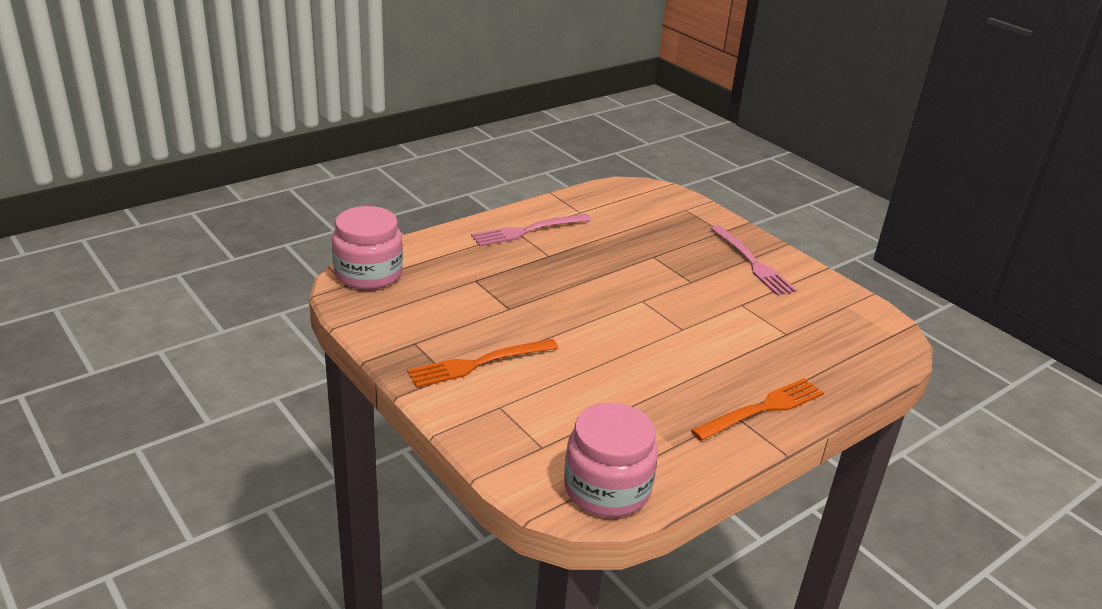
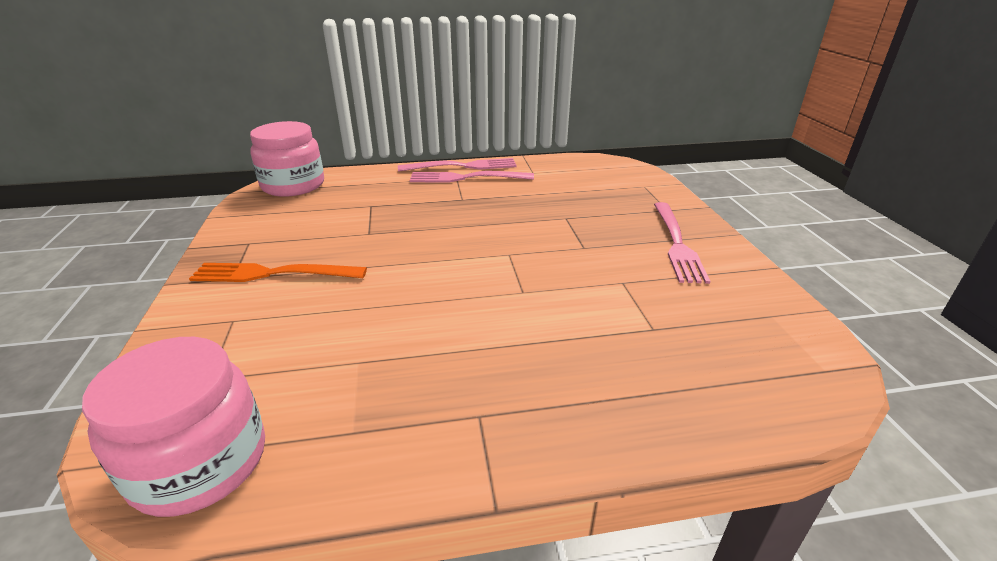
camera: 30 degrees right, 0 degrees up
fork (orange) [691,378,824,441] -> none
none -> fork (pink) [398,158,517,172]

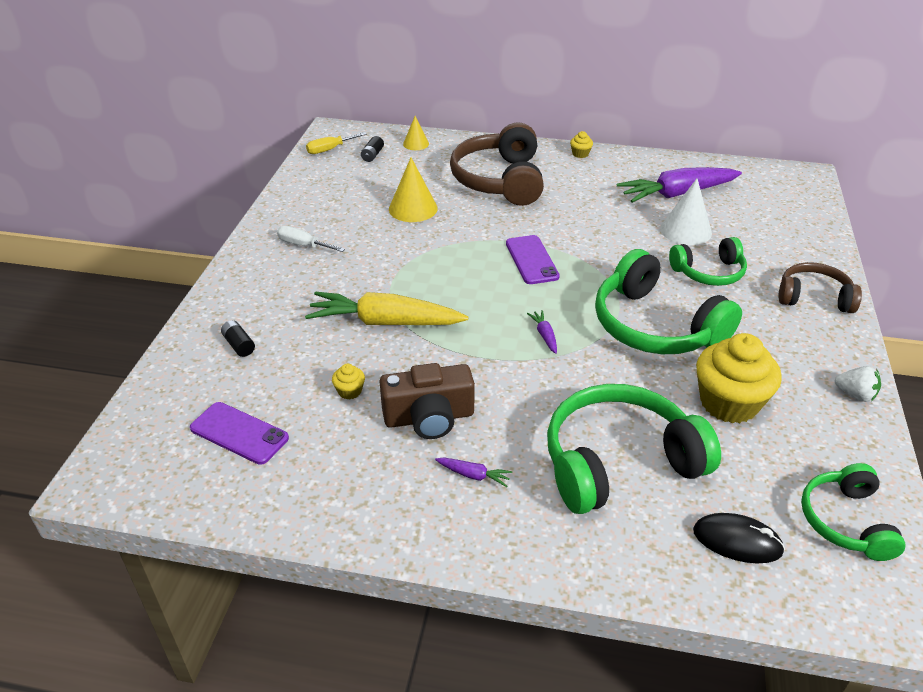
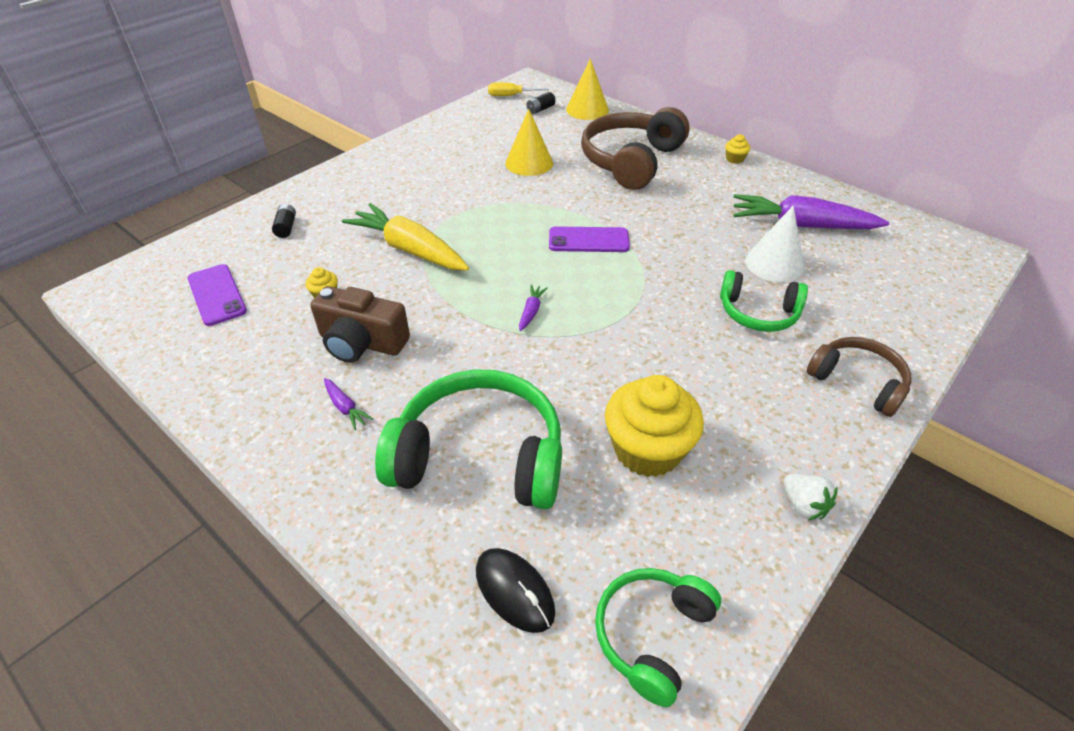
camera: 30 degrees right, 5 degrees up
screwdriver (white) [277,226,345,252] -> none
cone (yellow) [403,116,429,150] -> cone (yellow) [566,59,609,120], x1.68
phone (purple) [506,235,560,284] -> phone (purple) [549,226,630,252], 75 degrees clockwise
headphones (green) [595,249,742,354] -> none

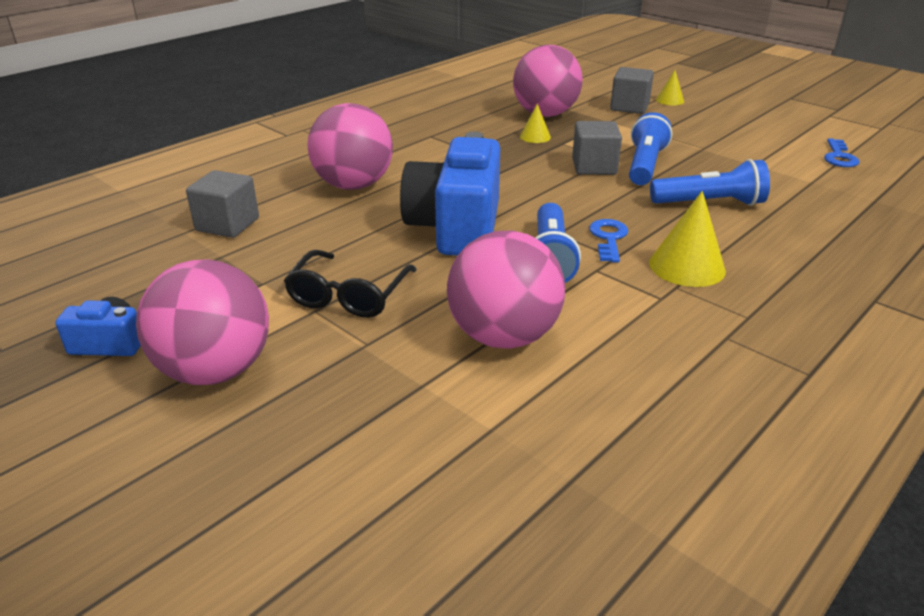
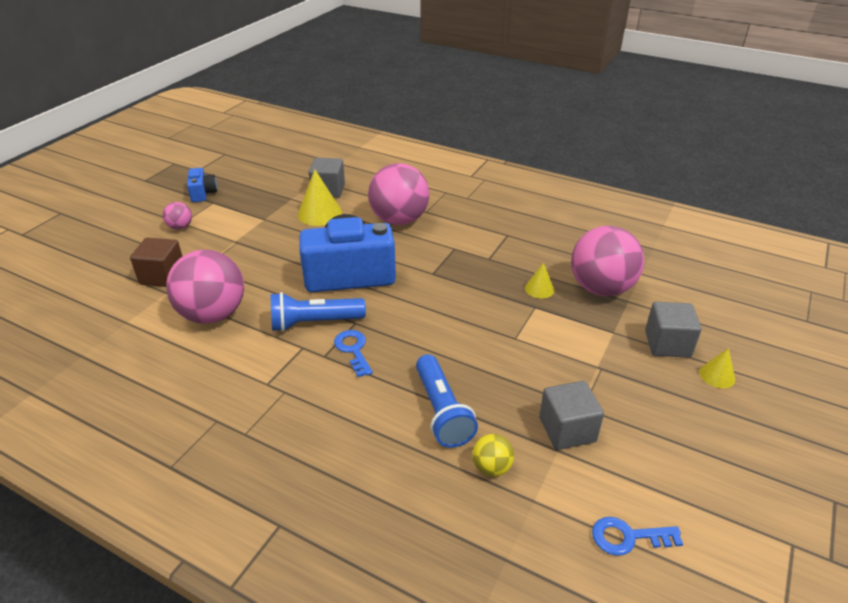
camera: 75 degrees right, 5 degrees up
ball (pink) [136,259,269,385] -> ball (pink) [163,202,192,230], x0.45
glasses (black) [284,250,417,318] -> none
cube (grey) [572,121,622,175] -> cube (grey) [539,381,604,450], moved
key (blue) [589,219,628,263] -> key (blue) [334,330,373,377], 105 degrees counterclockwise
flashlight (blue) [629,112,672,185] -> none
cone (yellow) [649,191,726,287] -> cone (yellow) [298,169,342,226], moved
none -> cube (brown) [130,238,183,287]
none -> ball (yellow) [472,434,514,477]

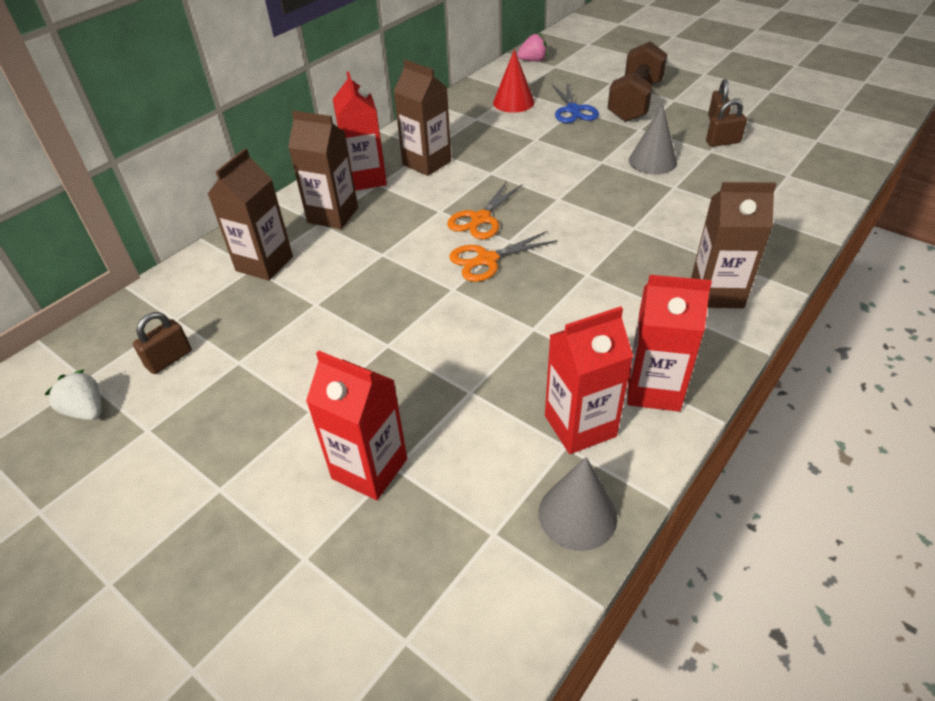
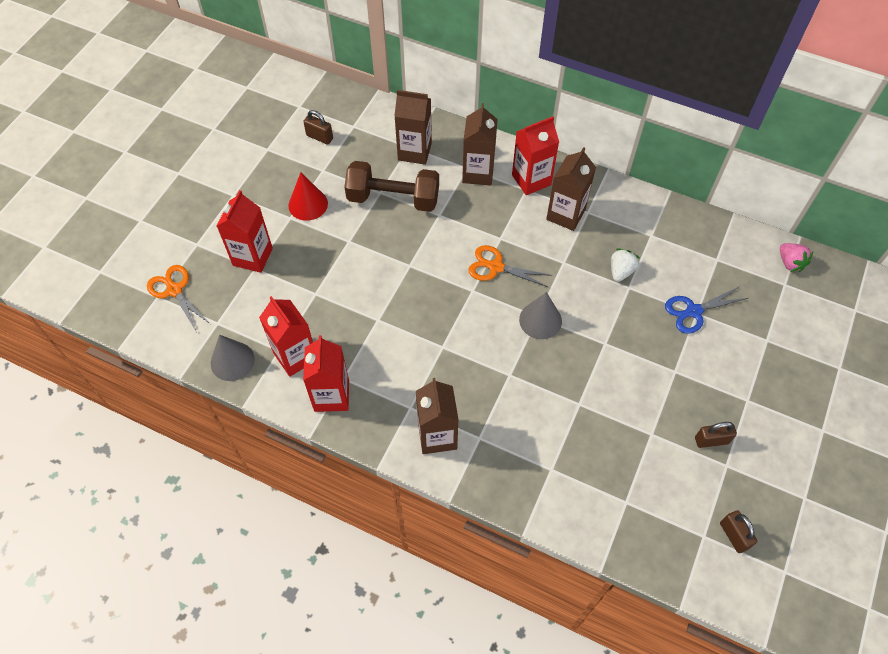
camera: 75 degrees right, 15 degrees up
strawberry (white) [44,369,101,420] -> strawberry (white) [611,249,640,282], moved
scissors (orange) [449,231,558,282] -> scissors (orange) [147,265,210,333], moved
cone (red) [493,49,535,113] -> cone (red) [288,172,328,221], moved
dumbbell (brown) [607,41,668,122] -> dumbbell (brown) [345,161,439,212], moved
cone (grey) [629,104,677,174] -> cone (grey) [519,292,562,339], moved
padlock (brown) [706,99,747,147] -> padlock (brown) [720,510,757,553], moved

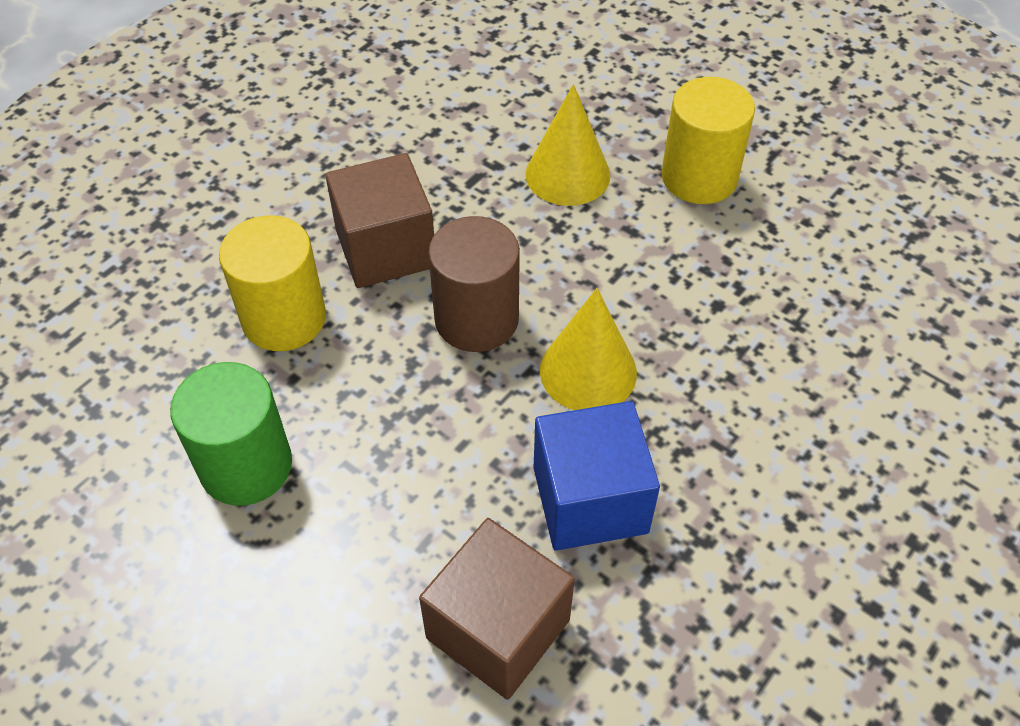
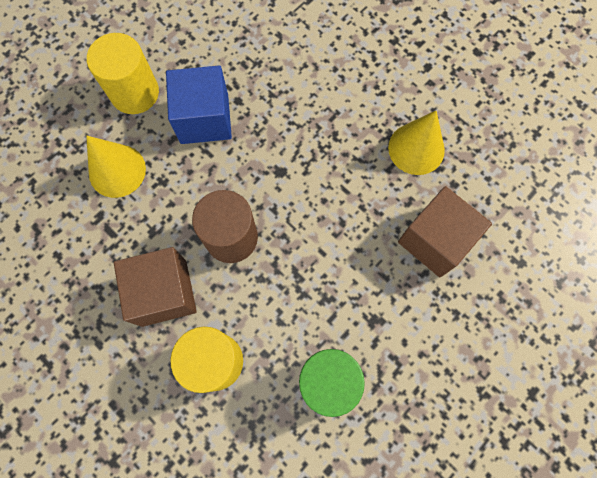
camera: 85 degrees left, 20 degrees up
cube (blue) [534,401,660,551] -> cube (blue) [166,65,232,144], moved
cone (yellow) [540,288,637,410] -> cone (yellow) [388,111,445,175], moved

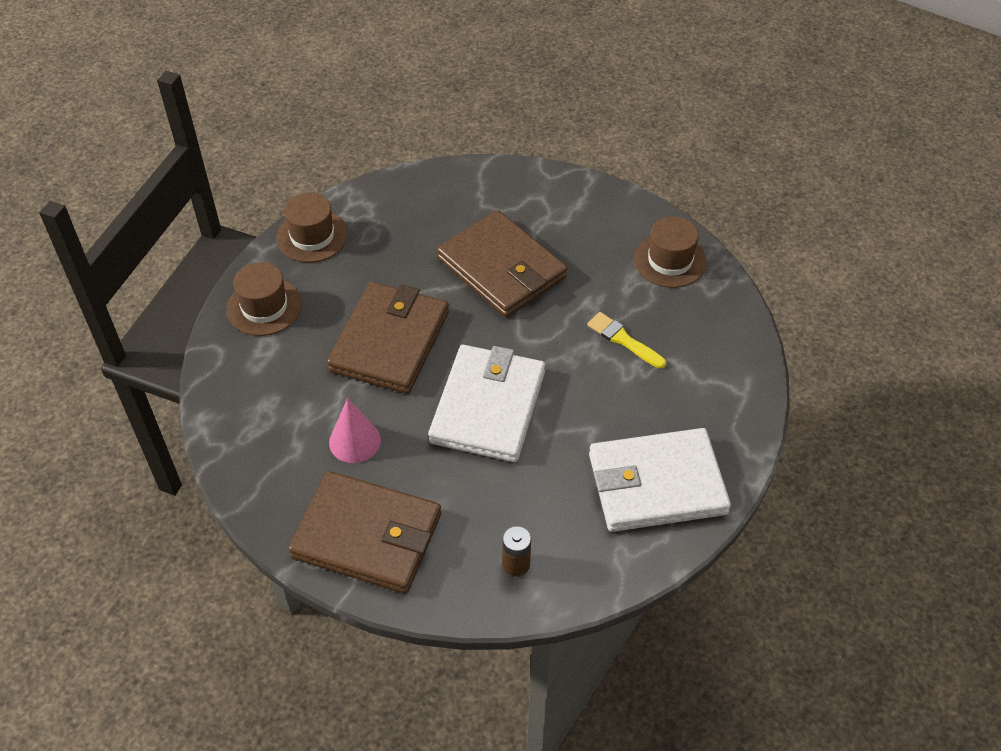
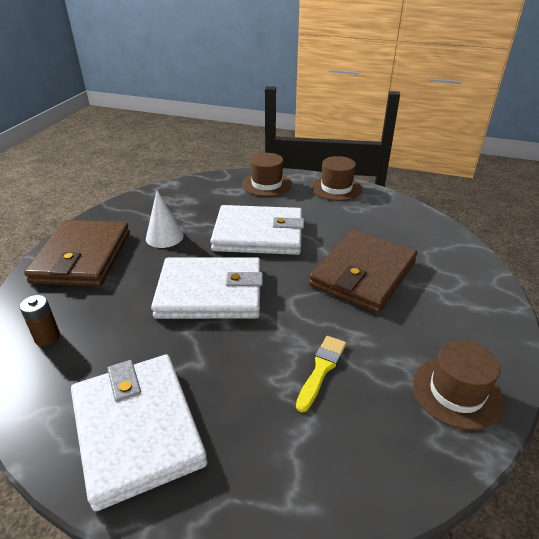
camera: 75 degrees right, 15 degrees down
wallet (brown) [327,282,449,394] -> wallet (white) [210,205,304,255]
cone (pink) [329,398,381,463] -> cone (white) [146,190,184,248]

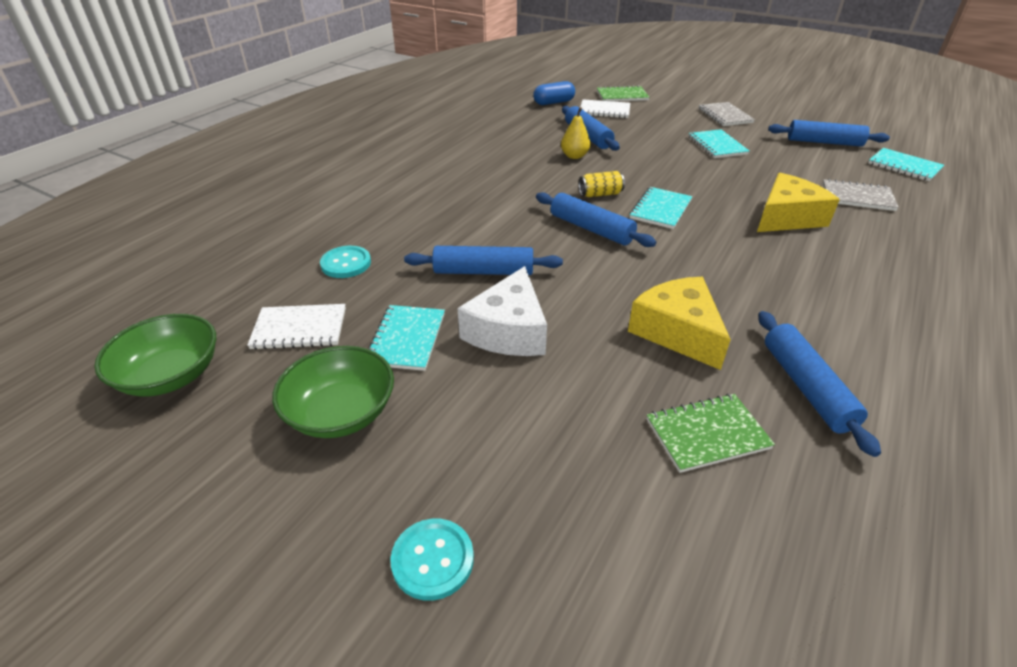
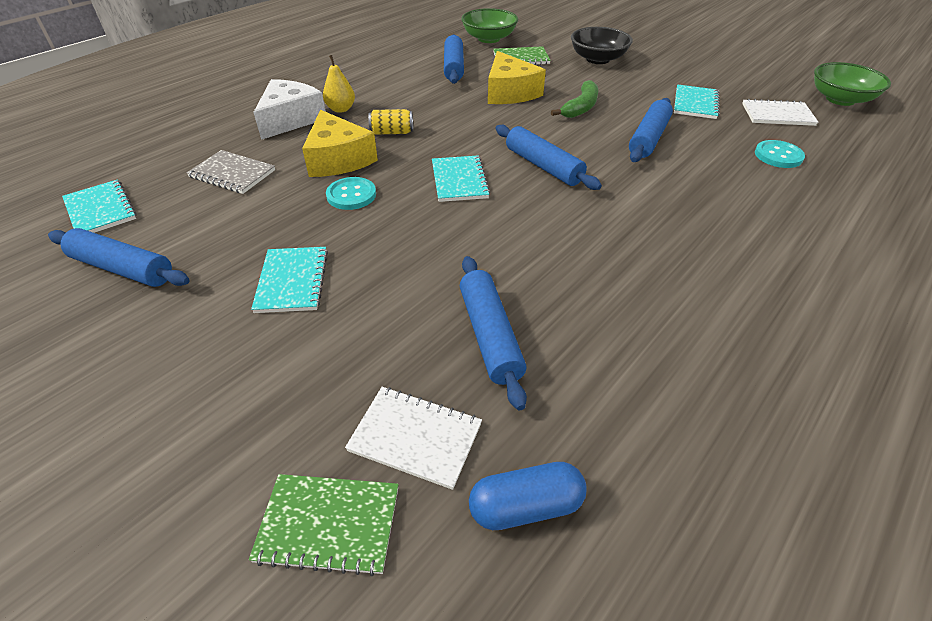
camera: 170 degrees left, 5 degrees up
bowl (green) [272,346,394,438] -> bowl (green) [461,8,518,43], moved
button (turquoise) [390,519,474,601] -> button (turquoise) [326,177,376,210], moved
rolling pin (blue) [404,246,563,275] -> rolling pin (blue) [629,98,673,162], 75 degrees counterclockwise
cheese (white) [457,266,547,356] -> cheese (white) [253,79,326,140], moved
pear (yellow) [561,107,590,159] -> pear (yellow) [323,55,355,113], moved
can (yellow) [579,171,625,197] -> can (yellow) [368,109,413,135], moved
notebook (turquoise) [629,187,692,229] -> notebook (turquoise) [432,155,490,202], 45 degrees counterclockwise
notebook (grey) [699,102,755,126] -> none
cheese (yellow) [757,173,840,232] -> cheese (yellow) [302,110,378,177], 90 degrees counterclockwise
none -> banana (green) [551,80,598,118]
none -> bowl (black) [571,27,633,64]

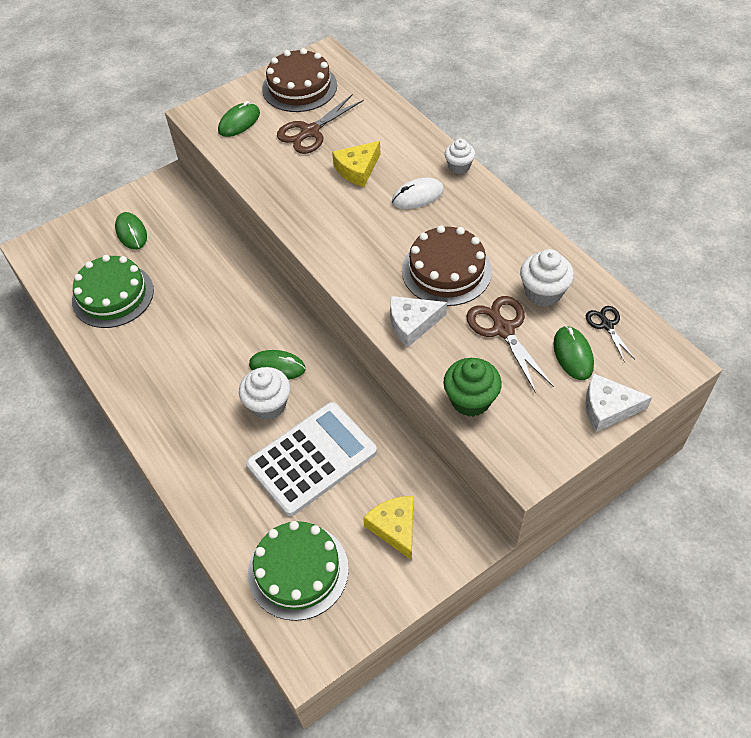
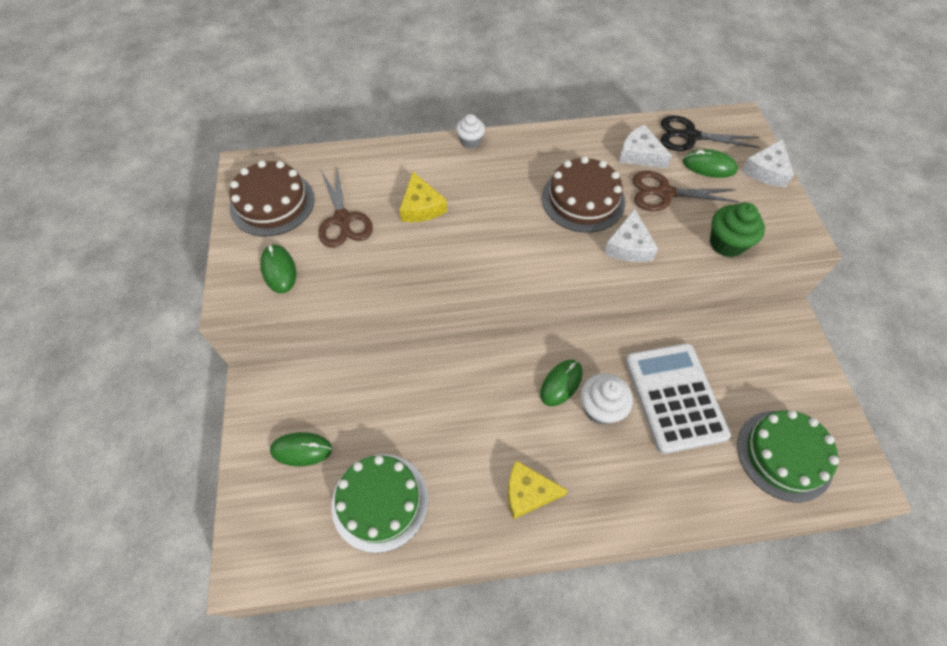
camera: 65 degrees left, 5 degrees up
cheese (yellow) [363,496,413,560] -> cheese (yellow) [508,460,568,519], moved
mouse (white) [392,178,444,209] -> none
cupcake (white) [520,249,574,307] -> cheese (white) [619,125,672,168]
scissors (black) [586,306,635,362] -> scissors (black) [661,115,760,151], x1.72

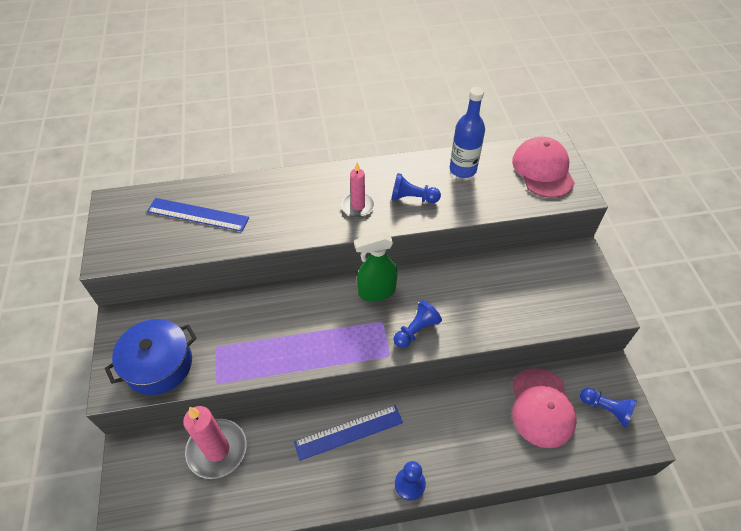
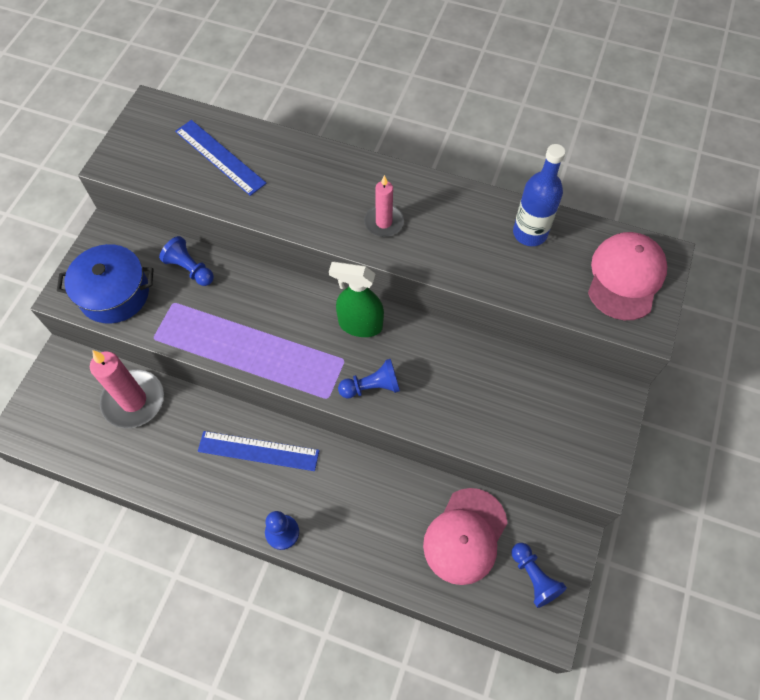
camera: 30 degrees right, 10 degrees up
pawn (blue) [391,173,441,203] -> pawn (blue) [159,236,214,286], moved

